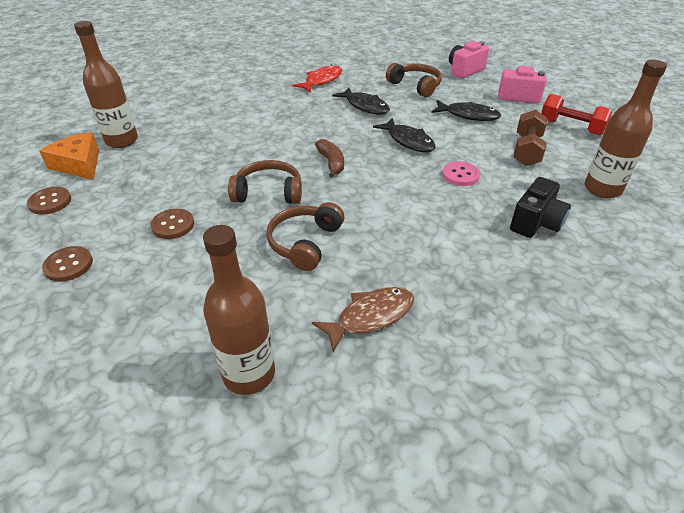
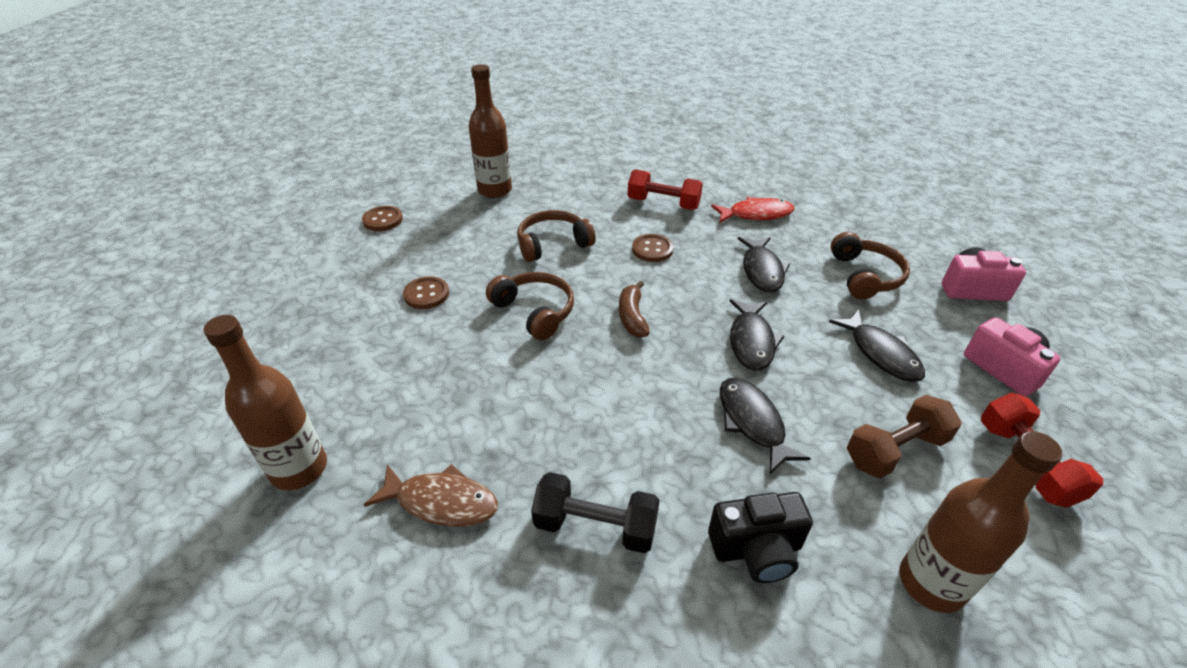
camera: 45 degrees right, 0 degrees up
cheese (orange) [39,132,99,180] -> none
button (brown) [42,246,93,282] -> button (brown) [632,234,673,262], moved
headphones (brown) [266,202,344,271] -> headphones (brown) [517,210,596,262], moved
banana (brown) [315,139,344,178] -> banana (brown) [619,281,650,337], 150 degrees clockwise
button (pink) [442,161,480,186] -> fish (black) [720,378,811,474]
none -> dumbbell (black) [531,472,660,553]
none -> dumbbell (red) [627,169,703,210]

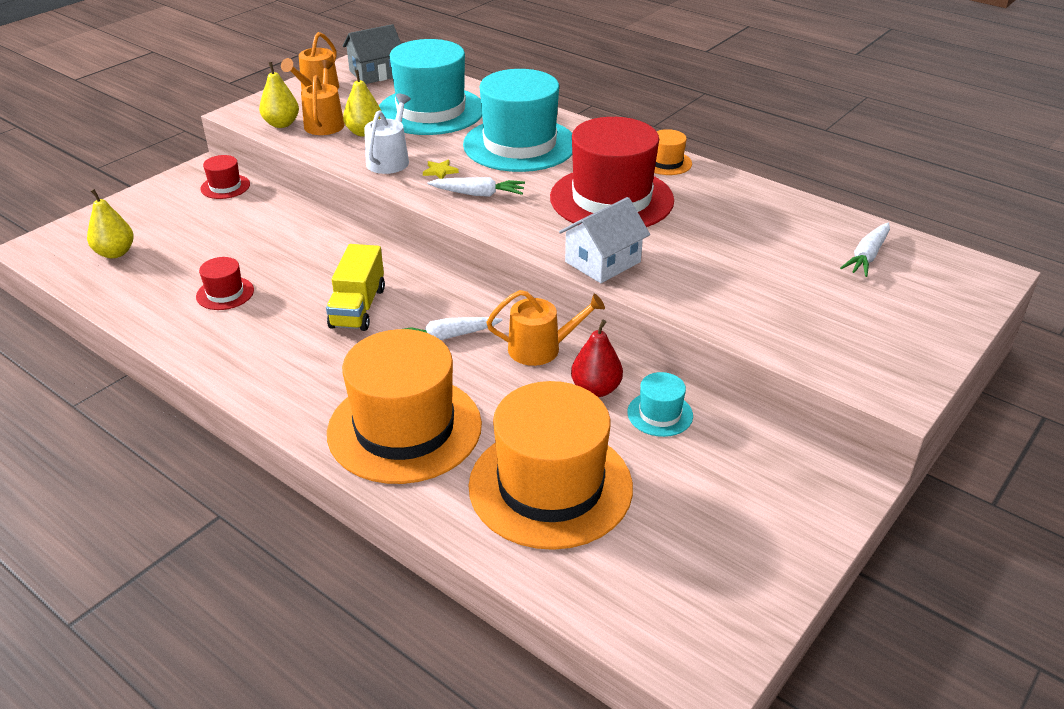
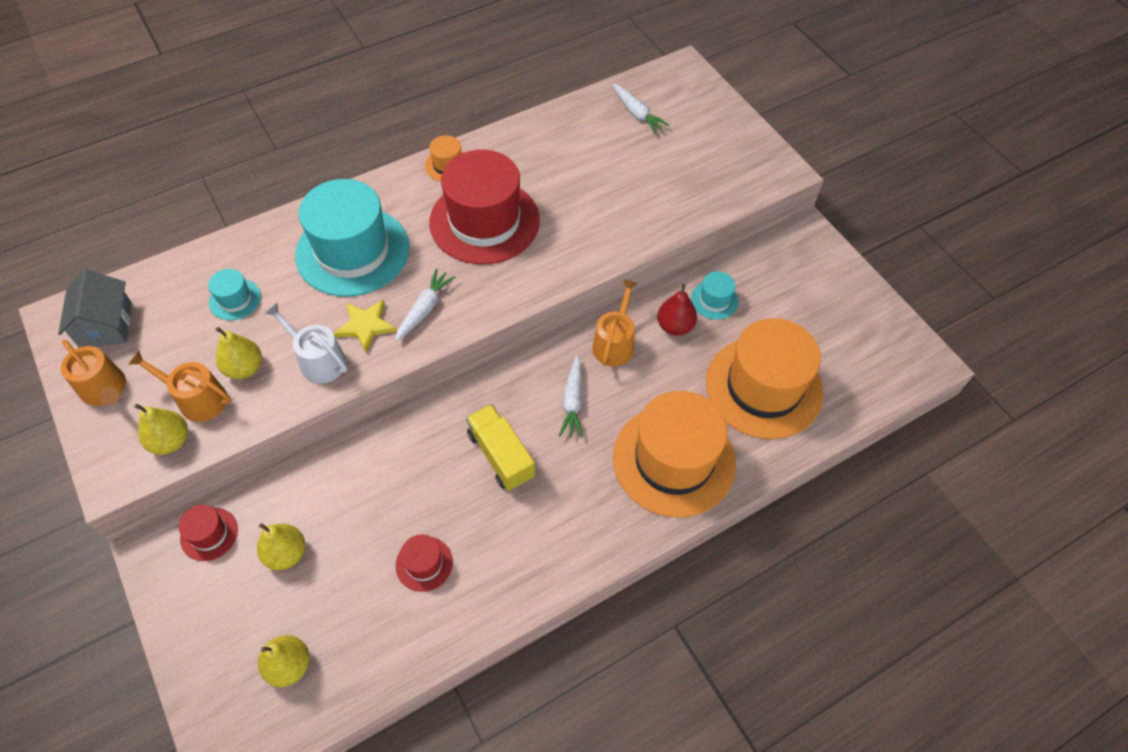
camera: 70 degrees left, 20 degrees up
truck (yellow) [326,244,385,331] -> truck (yellow) [466,404,535,491], 150 degrees counterclockwise
hat (turquoise) [379,39,482,135] -> hat (turquoise) [208,269,261,320], x0.43
star (yellow) [423,159,459,179] -> star (yellow) [333,299,397,352], x1.70
house (white) [559,197,650,283] -> none
none -> pear (yellow) [257,523,305,570]

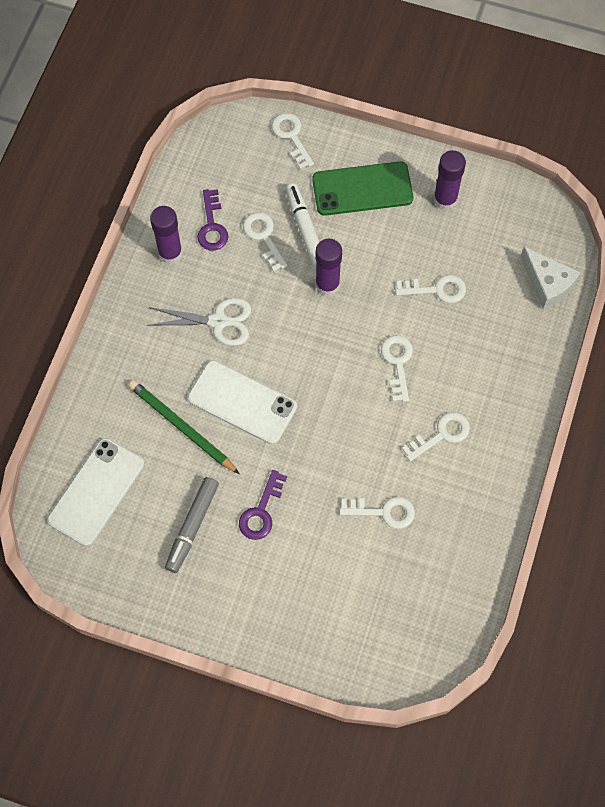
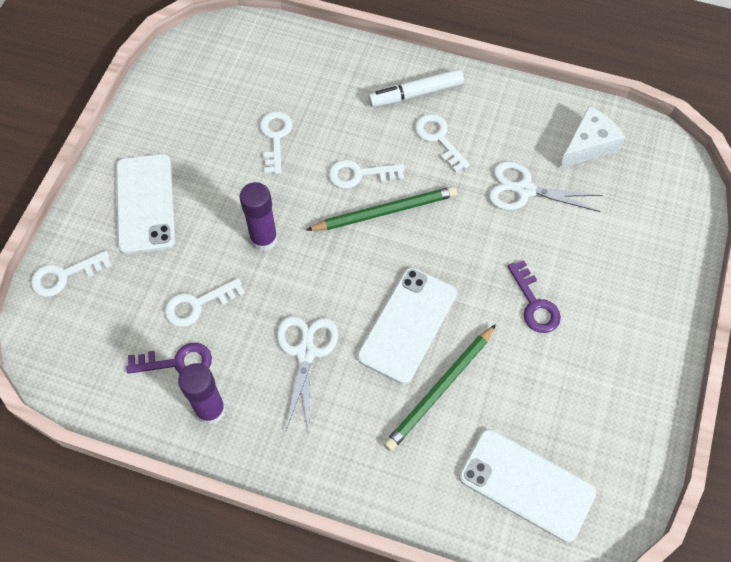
camera: 90 degrees left, 5 degrees down
marker (grey) [165,477,219,573] -> none
key (purple) [239,470,287,540] -> key (purple) [508,260,561,333], 45 degrees clockwise
marker (white) [285,183,319,267] -> marker (white) [368,69,464,107], moved
phone (green) [312,161,413,216] -> phone (white) [116,154,175,254]
key (white) [340,497,415,529] -> scissors (white) [488,161,602,212]
glue stick (purple) [434,150,466,210] -> none
cheese (white) [521,247,581,309] -> cheese (white) [559,106,625,168], moved
none -> pencil (green) [306,186,457,231]

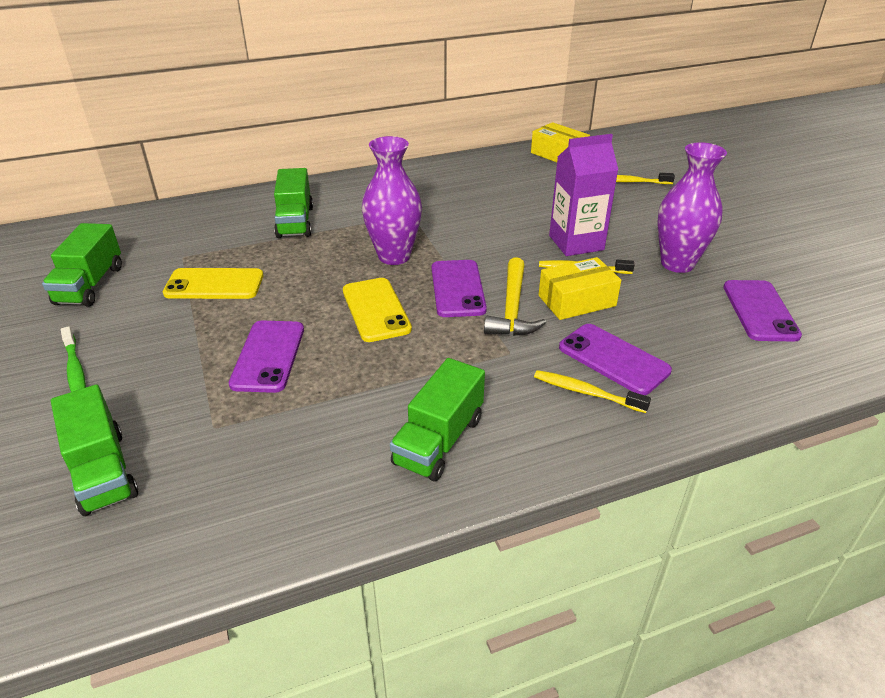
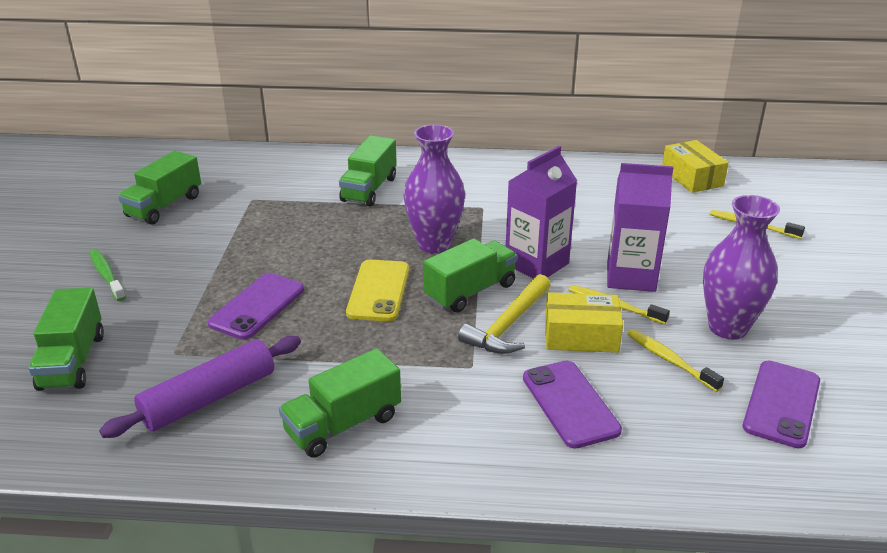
camera: 25 degrees right, 5 degrees down
toothbrush (green) [61,326,86,392] -> toothbrush (green) [90,249,126,301], 150 degrees clockwise
phone (yellow) [163,268,263,299] -> none
phone (purple) [432,260,487,317] -> truck (green) [423,238,517,312]
toothbrush (yellow) [534,370,651,413] -> toothbrush (yellow) [627,329,724,392], moved
none -> rolling pin (purple) [99,336,301,438]
none -> carton (purple) [506,146,577,279]

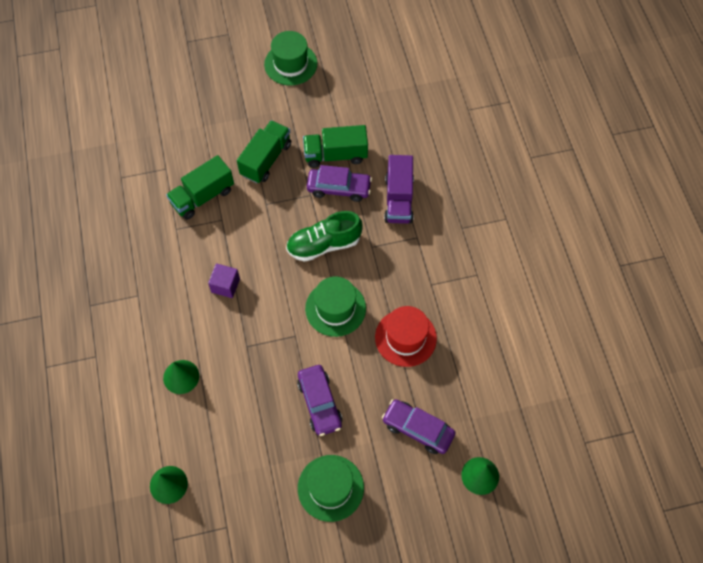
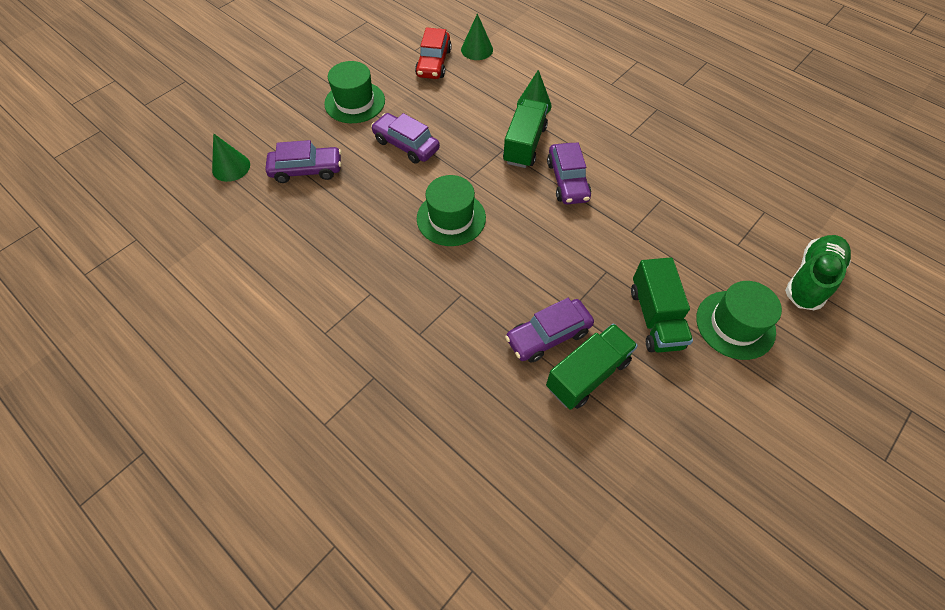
camera: 145 degrees right, 5 degrees down
truck (green) [166,155,234,220] -> truck (green) [503,99,548,168], moved
cube (purple) [208,263,240,298] -> car (purple) [547,142,591,205]
hat (green) [264,31,317,85] -> hat (green) [696,281,782,360], moved
shoe (green) [286,211,363,262] -> shoe (green) [785,235,851,310], moved
hat (red) [375,306,437,367] -> none
truck (purple) [384,155,414,224] -> none
none -> car (red) [415,27,452,79]

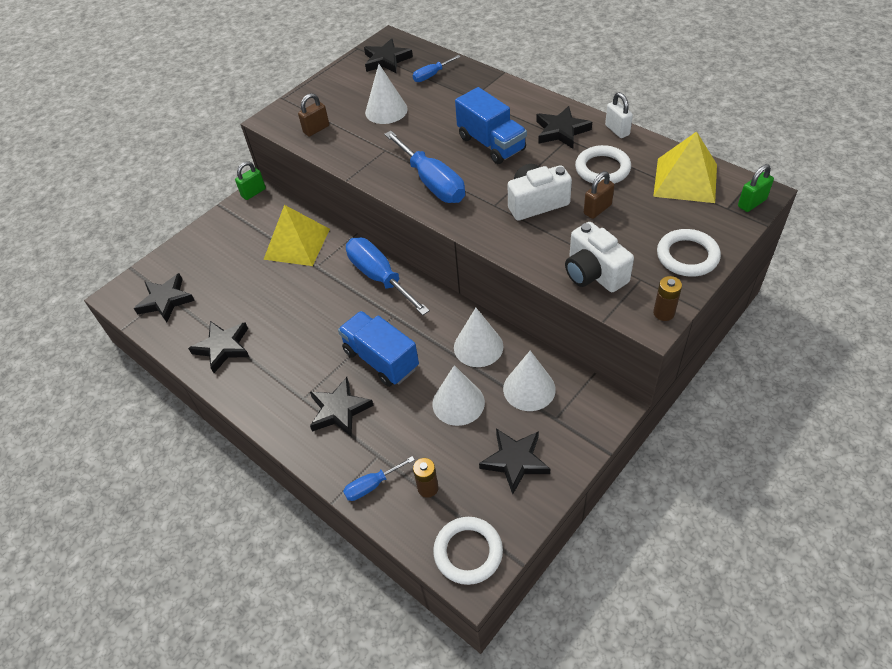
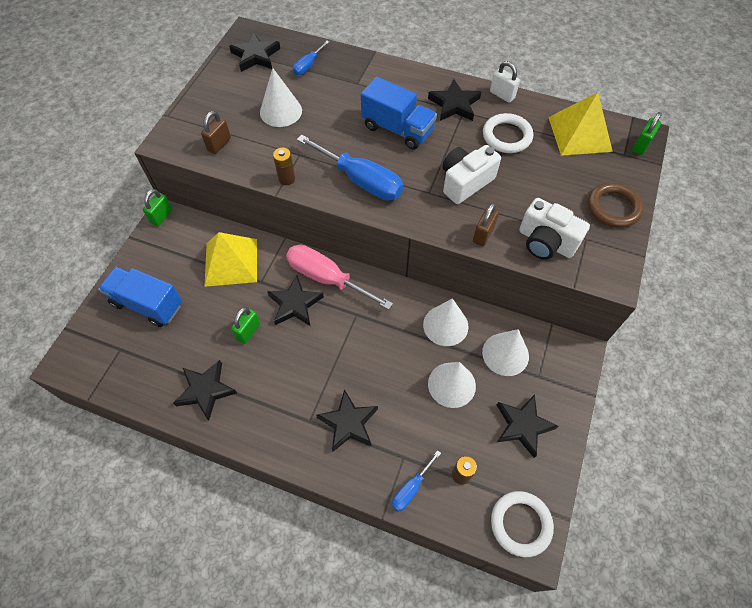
camera: 25 degrees left, 10 degrees up
star (black) [134,273,195,322] -> star (black) [267,275,324,326], moved
truck (blue) [338,311,419,387] -> truck (blue) [98,267,182,327], moved
screwdriver (blue) [346,237,430,315] -> screwdriver (pink) [286,244,393,310]
padlock (brown) [584,171,614,219] -> padlock (brown) [473,203,499,246], moved
battery (brown) [653,276,682,321] -> battery (brown) [273,148,295,185], moved
ring (white) [657,229,721,277] -> ring (brown) [588,182,644,228]
none -> padlock (green) [231,307,260,344]

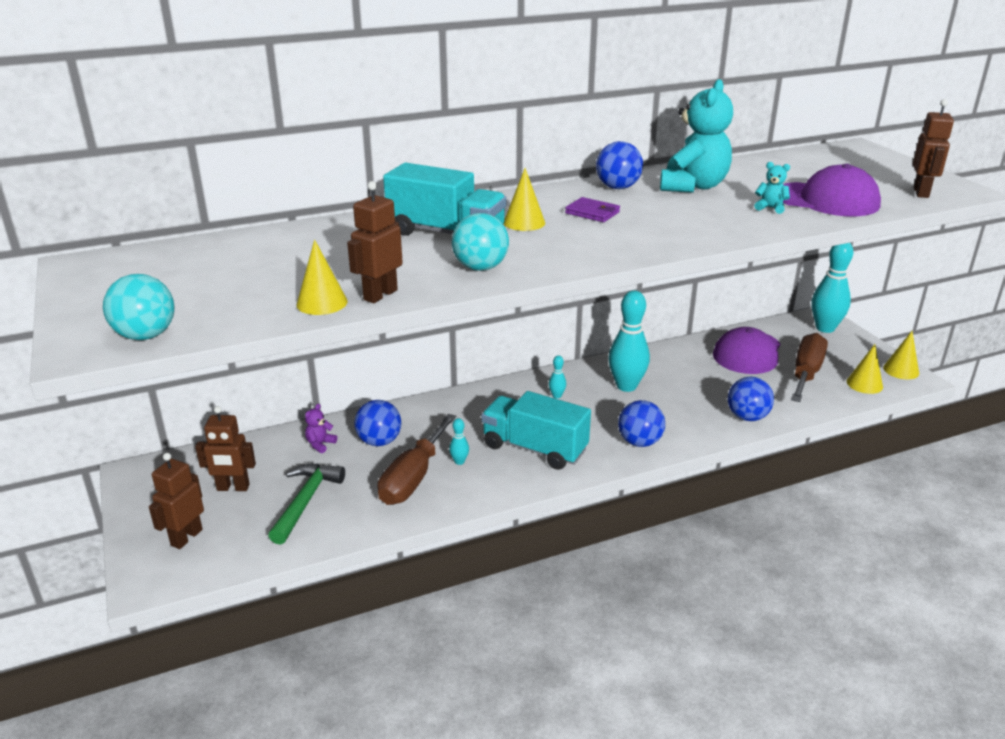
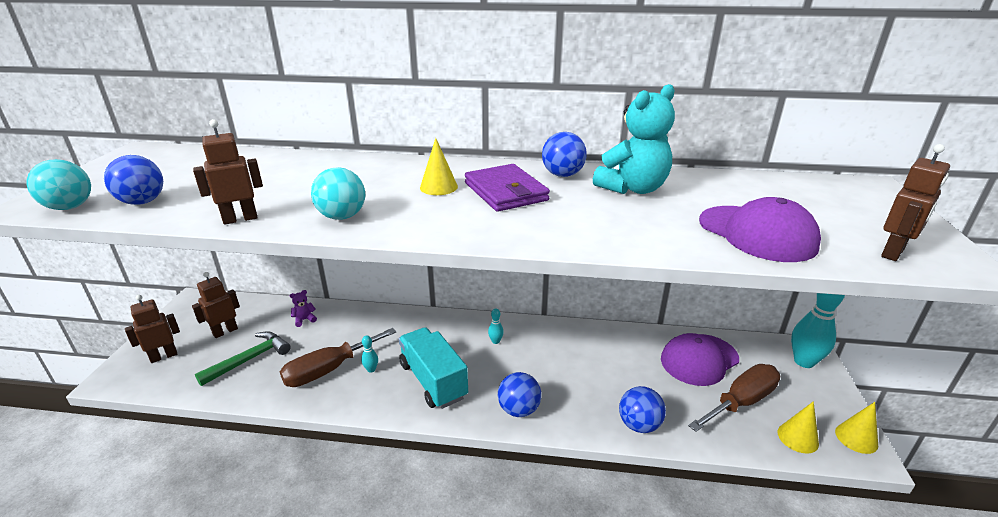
camera: 30 degrees right, 0 degrees up
robot (brown) [195,406,256,491] -> robot (brown) [192,272,240,338], 105 degrees clockwise
cone (yellow) [296,240,348,315] -> none
ball (blue) [354,400,401,446] -> ball (blue) [104,155,163,205], moved
truck (turquoise) [383,163,506,236] -> none
wallet (purple) [565,197,620,222] -> wallet (purple) [465,164,550,212], x1.81
bowling pin (turquoise) [608,290,650,392] -> none
teddy bear (turquoise) [754,162,790,214] -> none

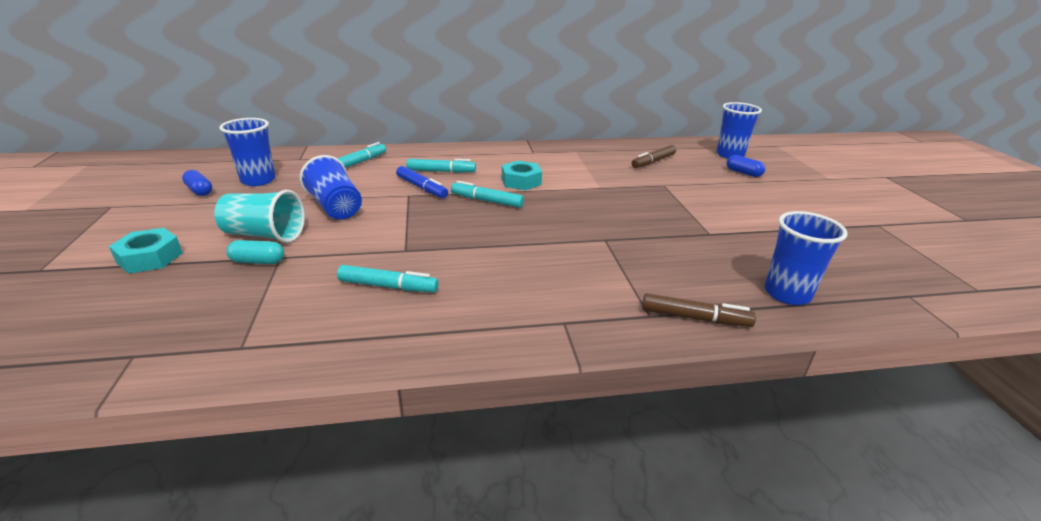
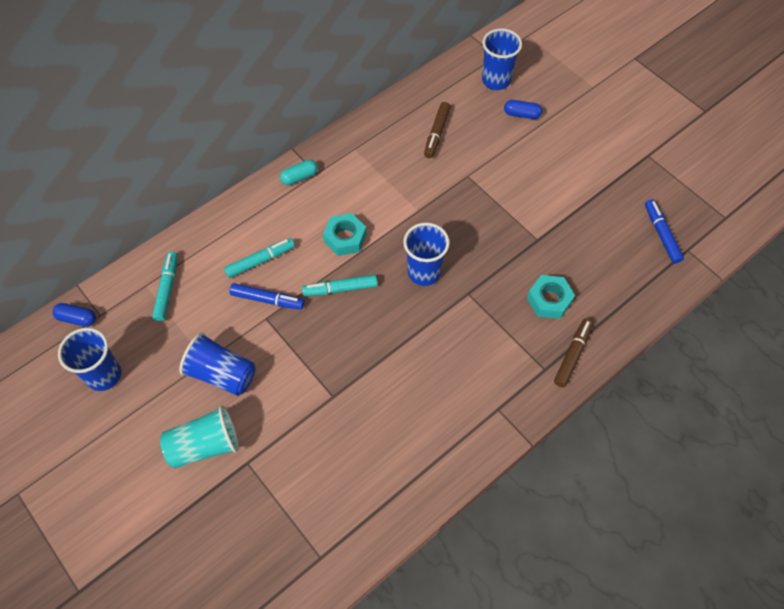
camera: 30 degrees left, 30 degrees up
nut (turquoise) [109,228,183,274] -> nut (turquoise) [527,275,575,319], moved
capsule (blue) [182,170,212,196] -> capsule (blue) [53,303,96,327], moved
capsule (turquoise) [226,240,284,264] -> capsule (turquoise) [280,160,318,185], moved
marker (turquoise) [337,265,439,292] -> none
marker (brown) [642,293,756,327] -> marker (brown) [554,318,593,388], 45 degrees counterclockwise
cup (blue) [764,211,848,305] -> cup (blue) [403,223,450,286], moved
none -> marker (blue) [645,199,684,263]

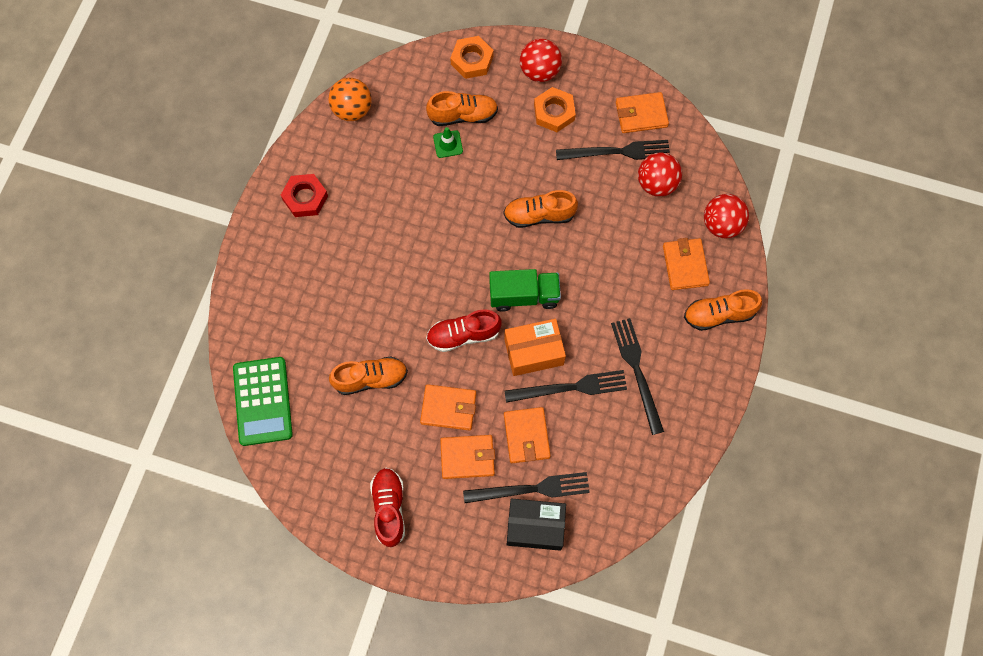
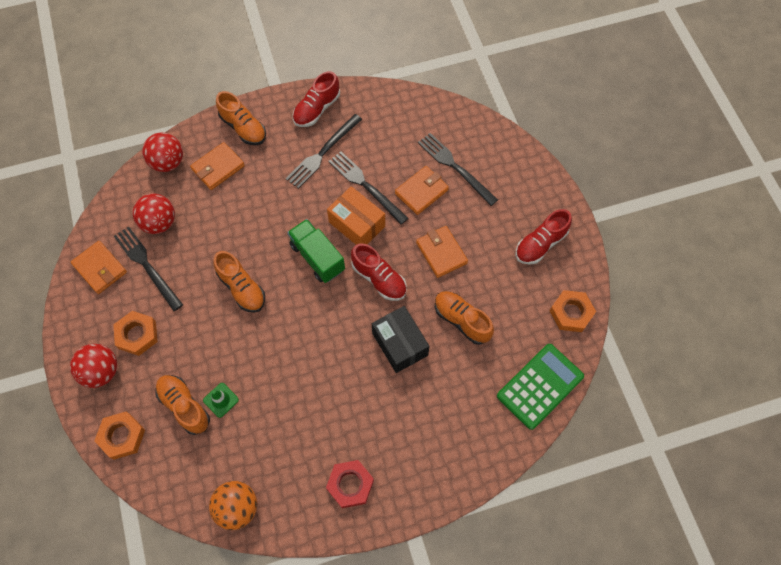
camera: 125 degrees left, 5 degrees down
wallet (orange) [440,435,495,479] -> none
box (black) [507,499,566,551] -> box (black) [372,306,430,373], moved
none -> shoe (red) [293,71,340,127]
none -> nut (orange) [550,290,596,332]

